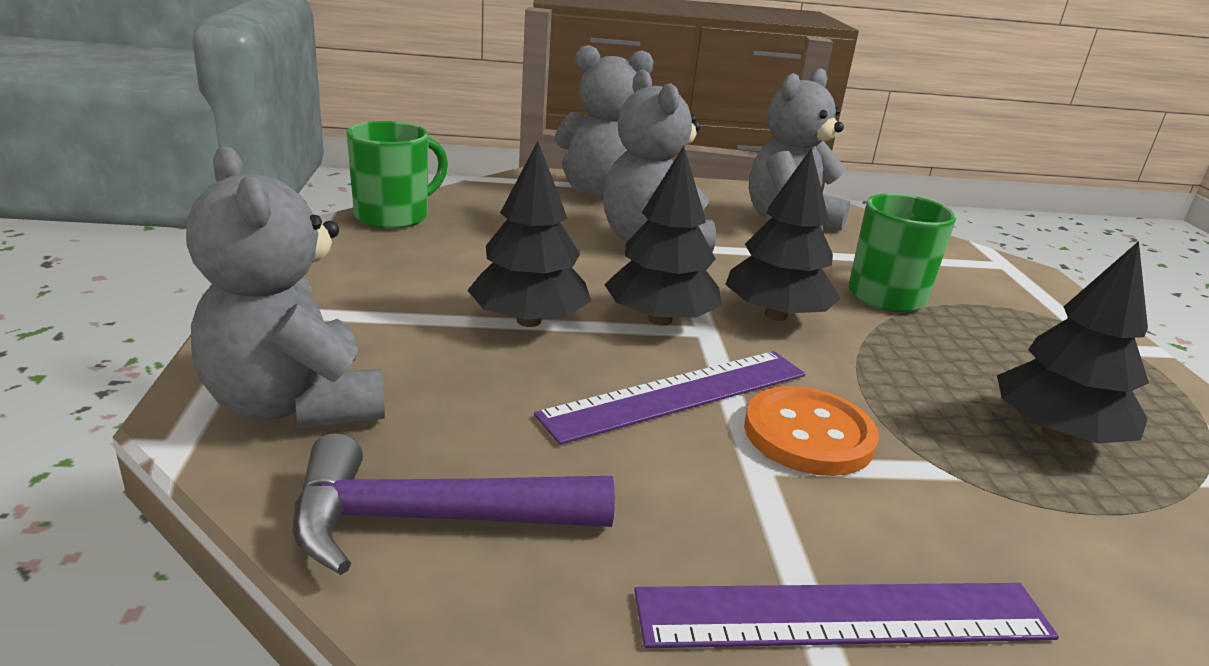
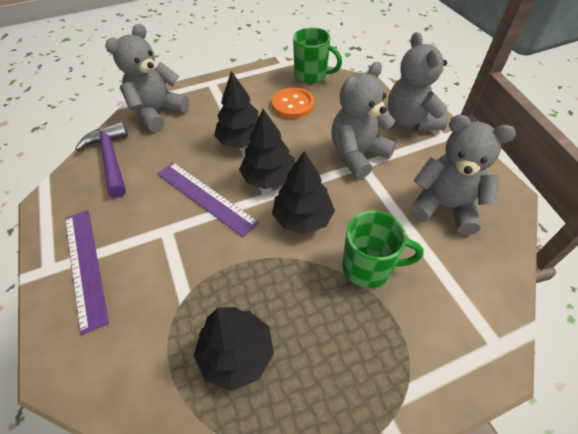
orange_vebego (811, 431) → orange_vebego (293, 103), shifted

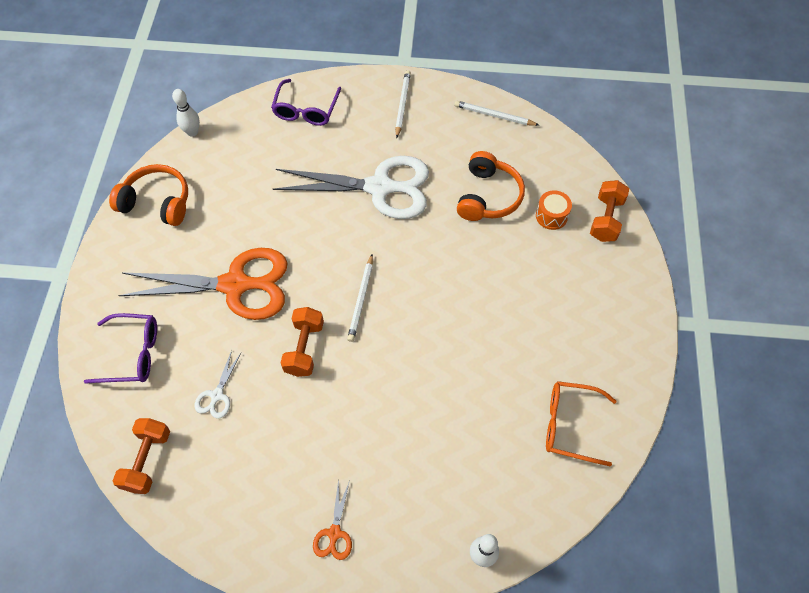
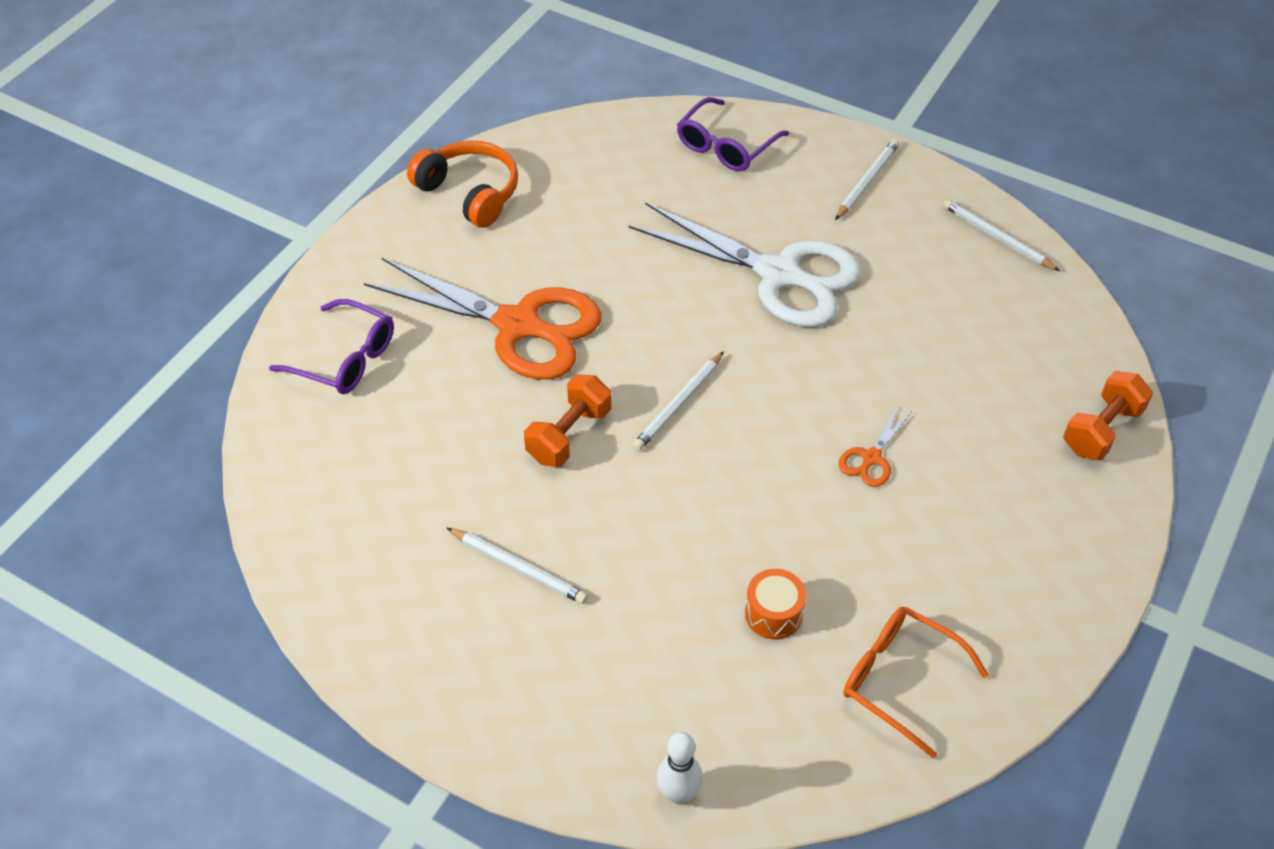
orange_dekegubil (141, 456) → -
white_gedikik (186, 113) → -
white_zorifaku (218, 384) → -
orange_zorifaku (332, 519) → orange_zorifaku (875, 446), shifted
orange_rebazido (491, 186) → -
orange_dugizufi (554, 210) → orange_dugizufi (775, 604), shifted
- → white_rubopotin (517, 566)

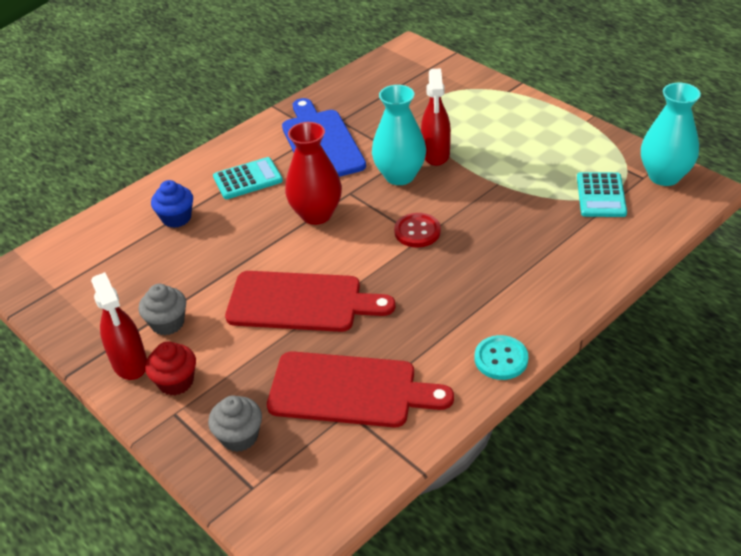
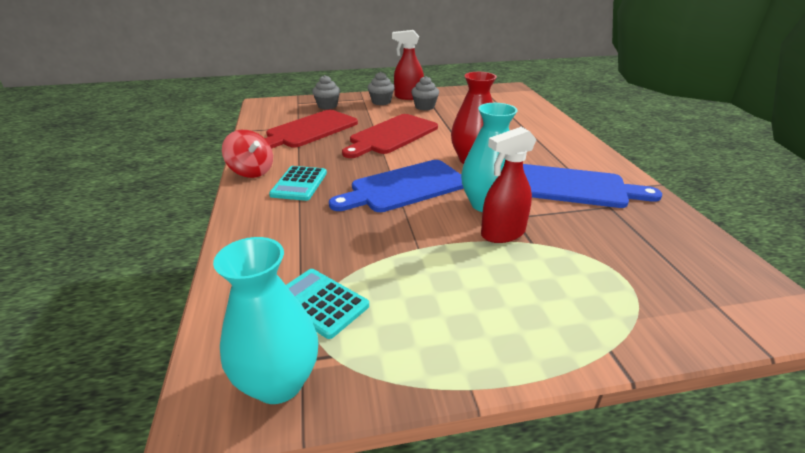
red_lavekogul (170, 369) → grey_lavekogul (381, 88)
blue_lavekogul (172, 204) → -
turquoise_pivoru (248, 178) → turquoise_pivoru (298, 183), shifted
red_vebego (417, 230) → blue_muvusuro (396, 186)
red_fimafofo (436, 117) → red_fimafofo (509, 185), 60 degrees counterclockwise
turquoise_vebego (501, 357) → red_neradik (247, 154)

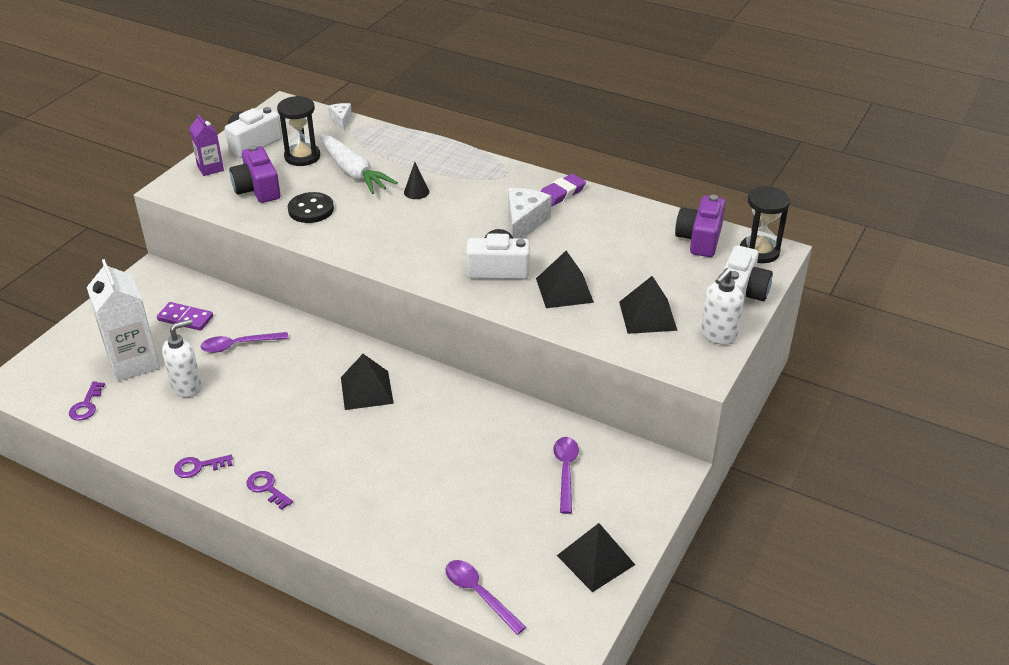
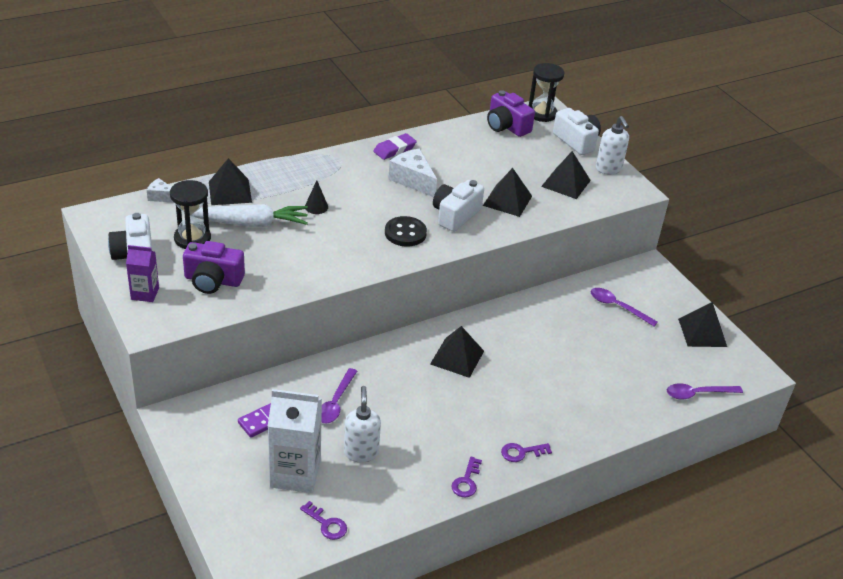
black_vebego (311, 207) → black_vebego (406, 231), shifted
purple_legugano (563, 190) → purple_legugano (395, 146), 60 degrees clockwise
- → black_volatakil (230, 181)

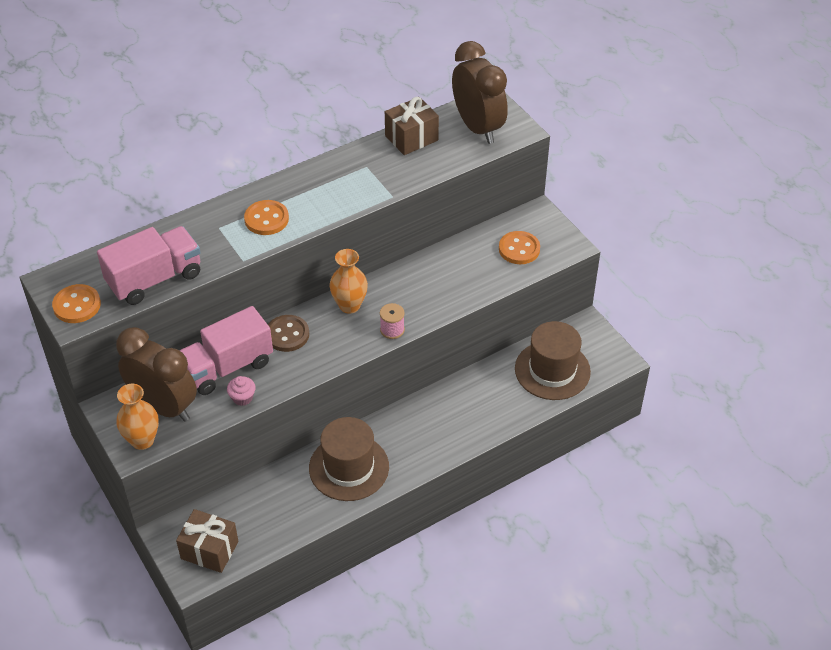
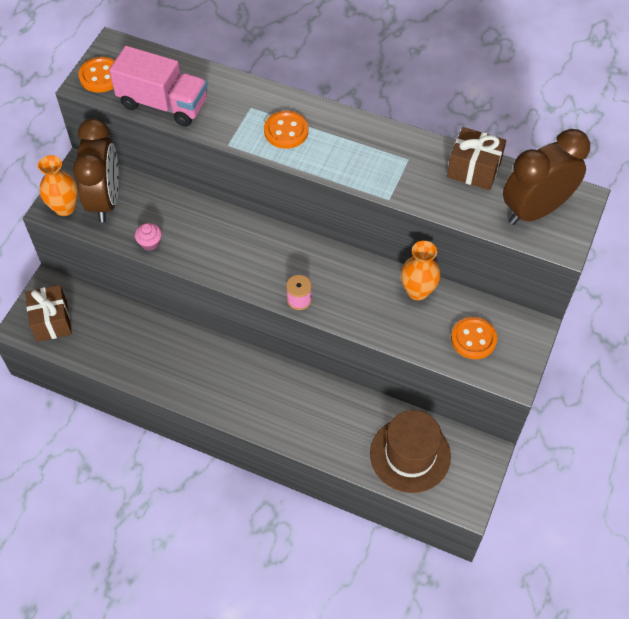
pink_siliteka (226, 350) → -
brown_vebego (288, 333) → -
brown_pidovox (349, 459) → -
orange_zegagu (348, 281) → orange_zegagu (420, 270), shifted
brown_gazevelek (480, 92) → brown_gazevelek (546, 177), 150 degrees counterclockwise

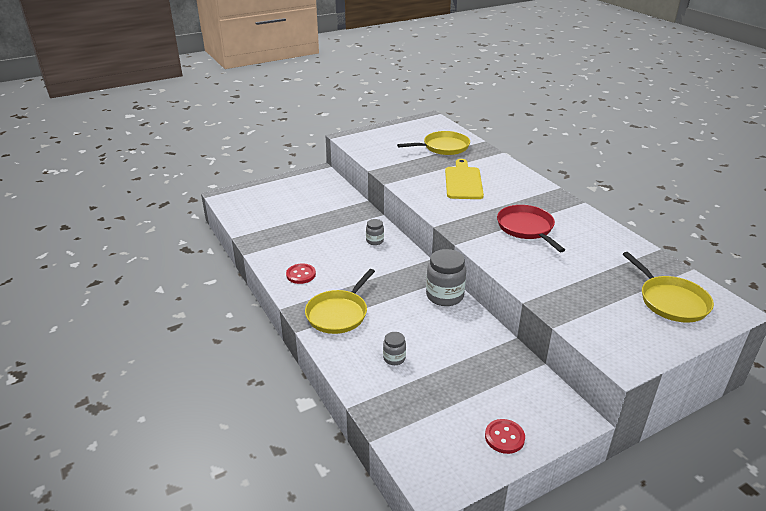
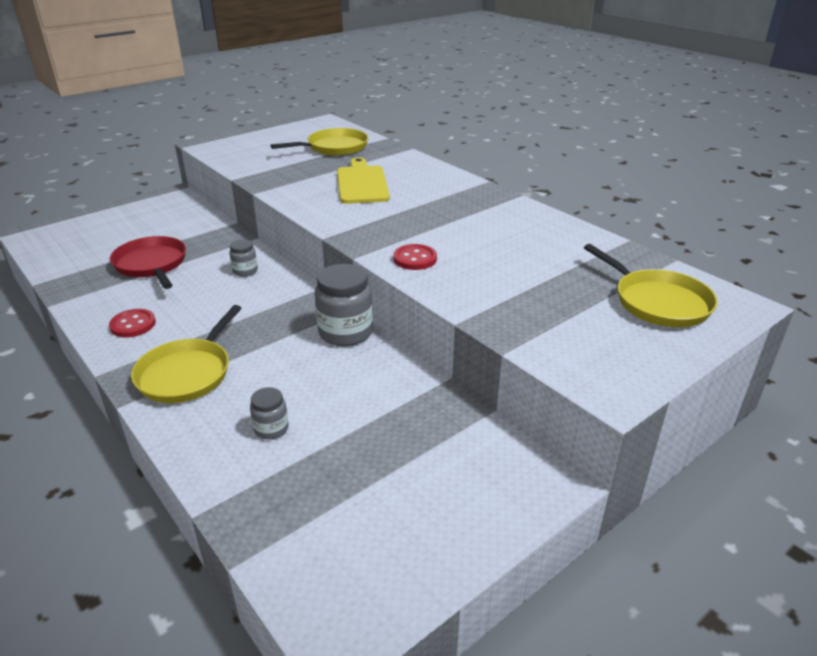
red_vebego (505, 436) → red_vebego (415, 257), shifted
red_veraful (531, 228) → red_veraful (148, 262), shifted

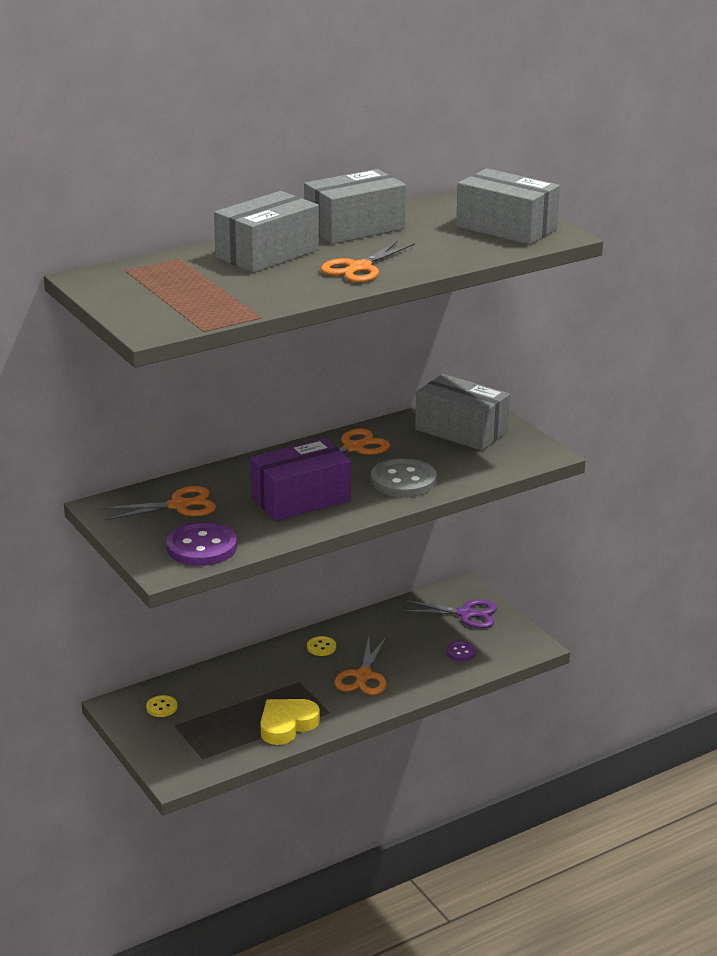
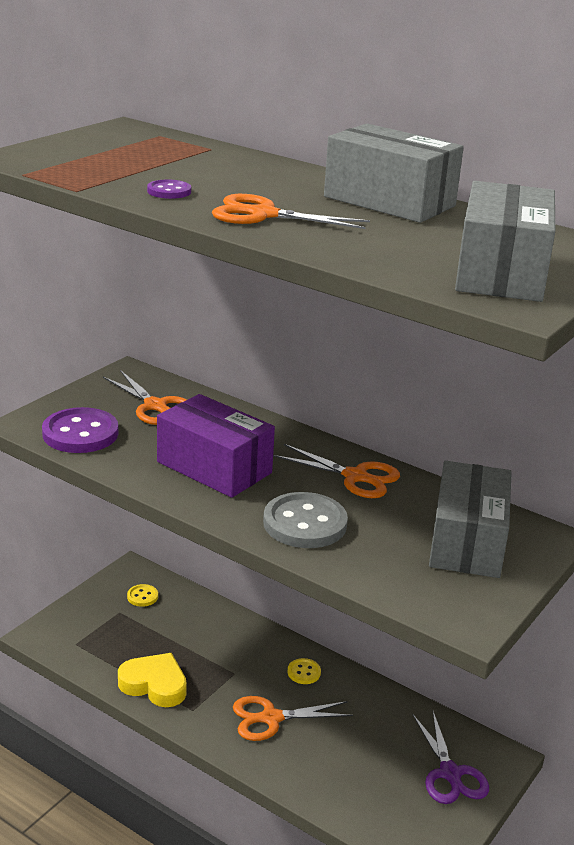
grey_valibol (266, 232) → -
purple_vebego (461, 651) → purple_vebego (169, 189), shifted

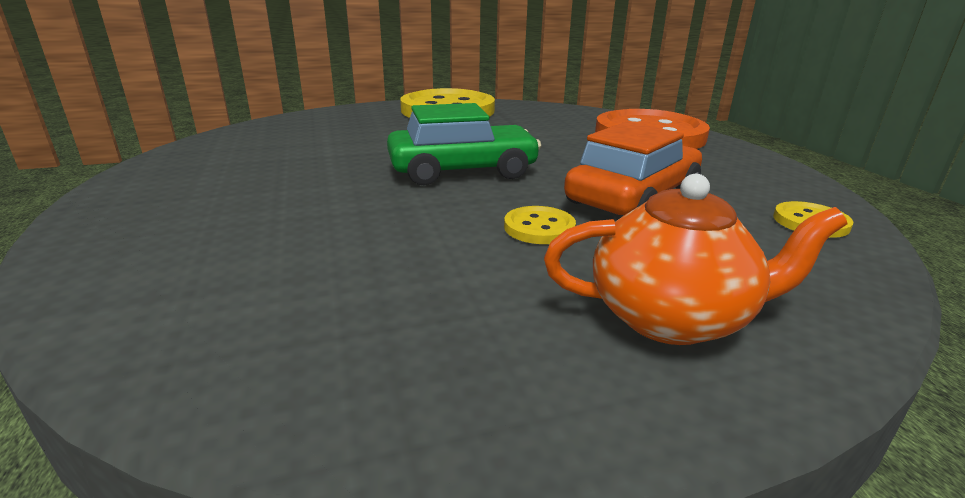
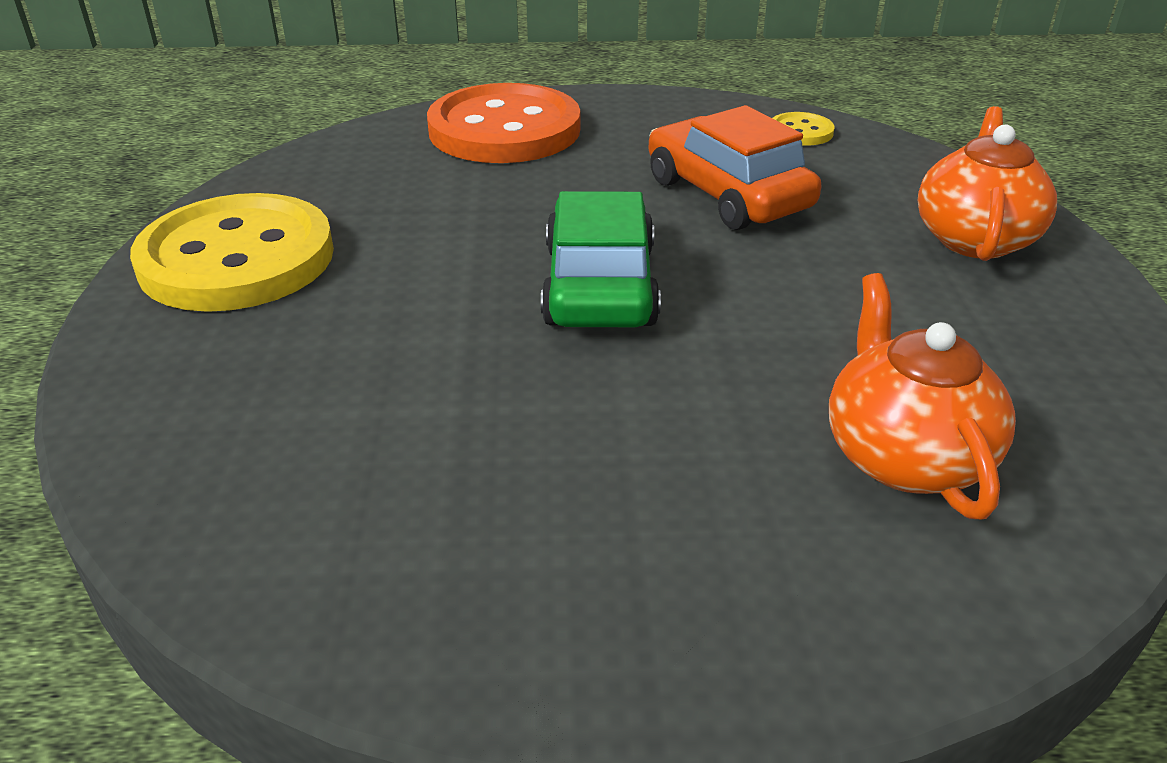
yellow_vebego (540, 225) → -
- → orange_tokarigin (922, 396)

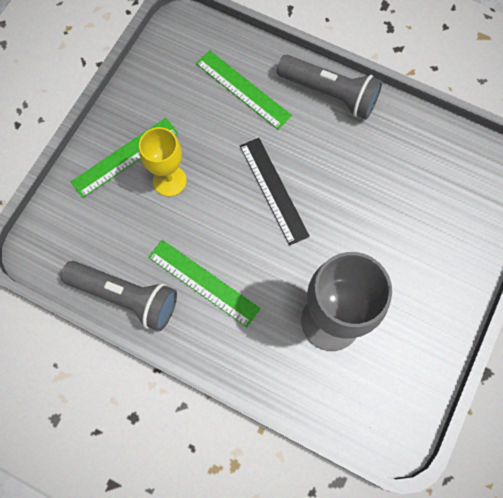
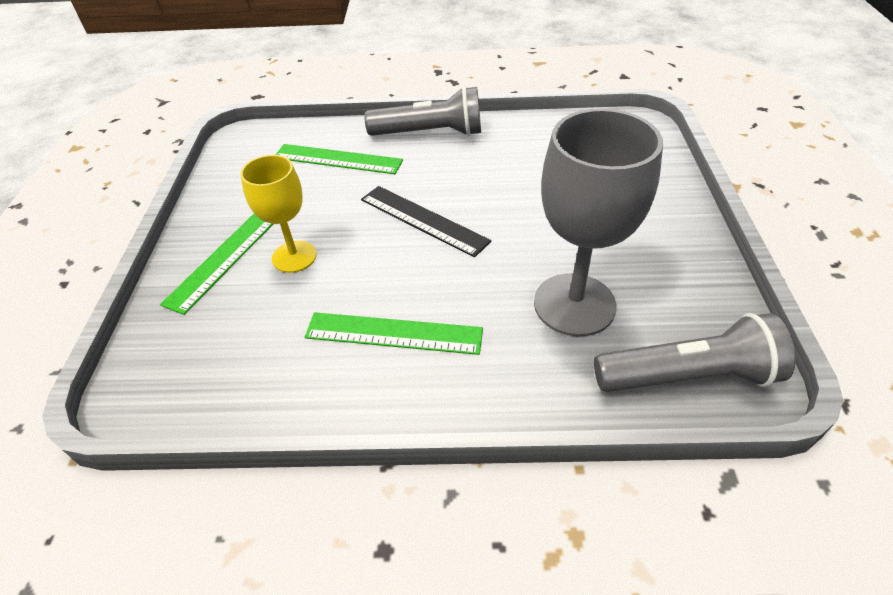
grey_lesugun (119, 296) → grey_lesugun (694, 352), shifted

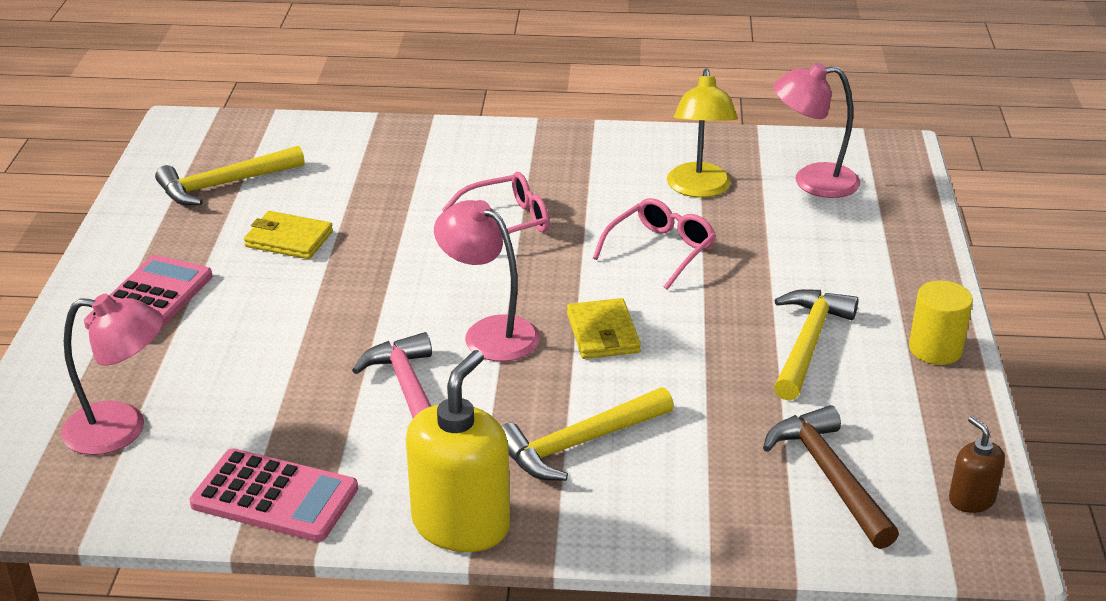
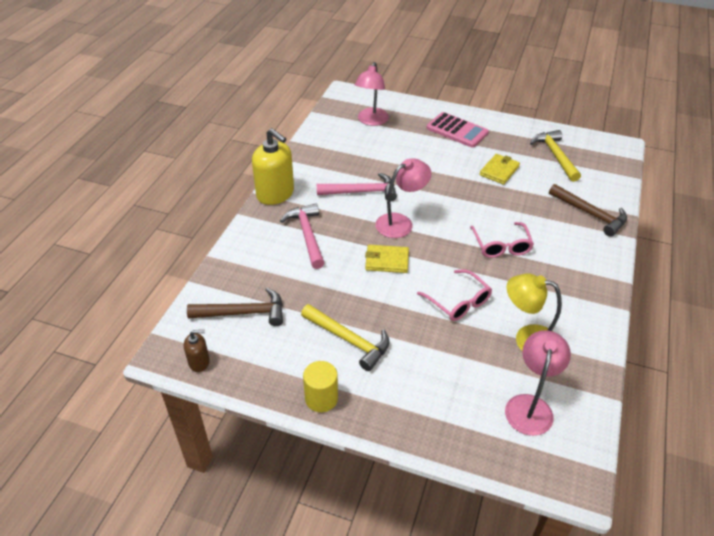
pink_pivoru (273, 495) → -
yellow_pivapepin (587, 434) → pink_pivapepin (302, 236)
- → brown_pivapepin (588, 210)

